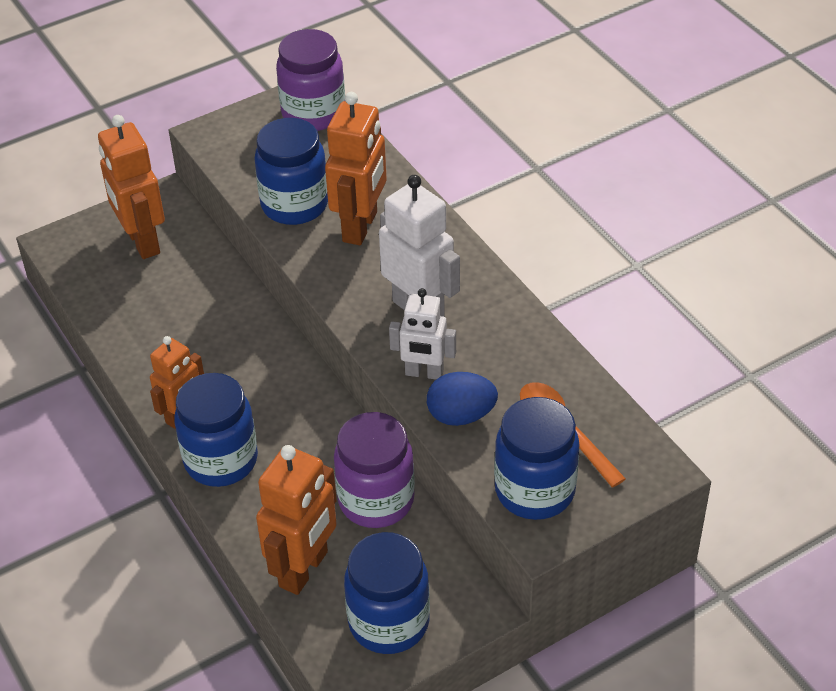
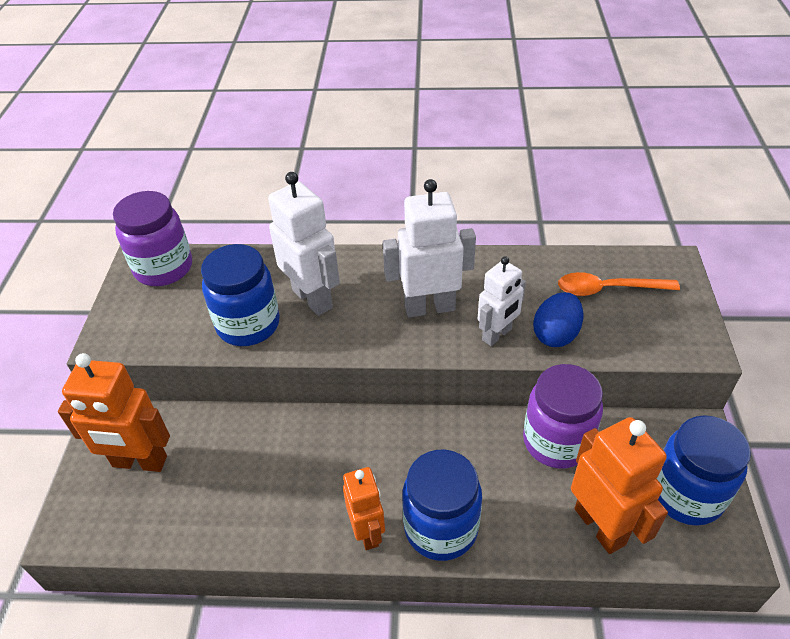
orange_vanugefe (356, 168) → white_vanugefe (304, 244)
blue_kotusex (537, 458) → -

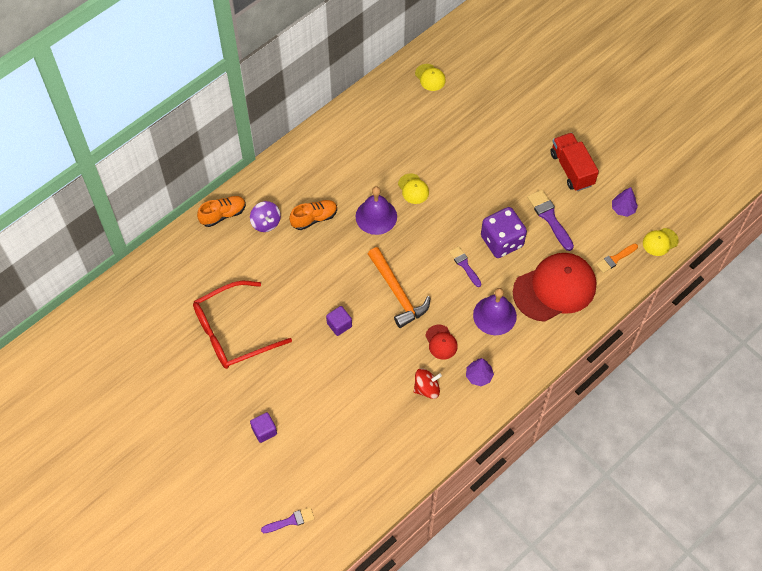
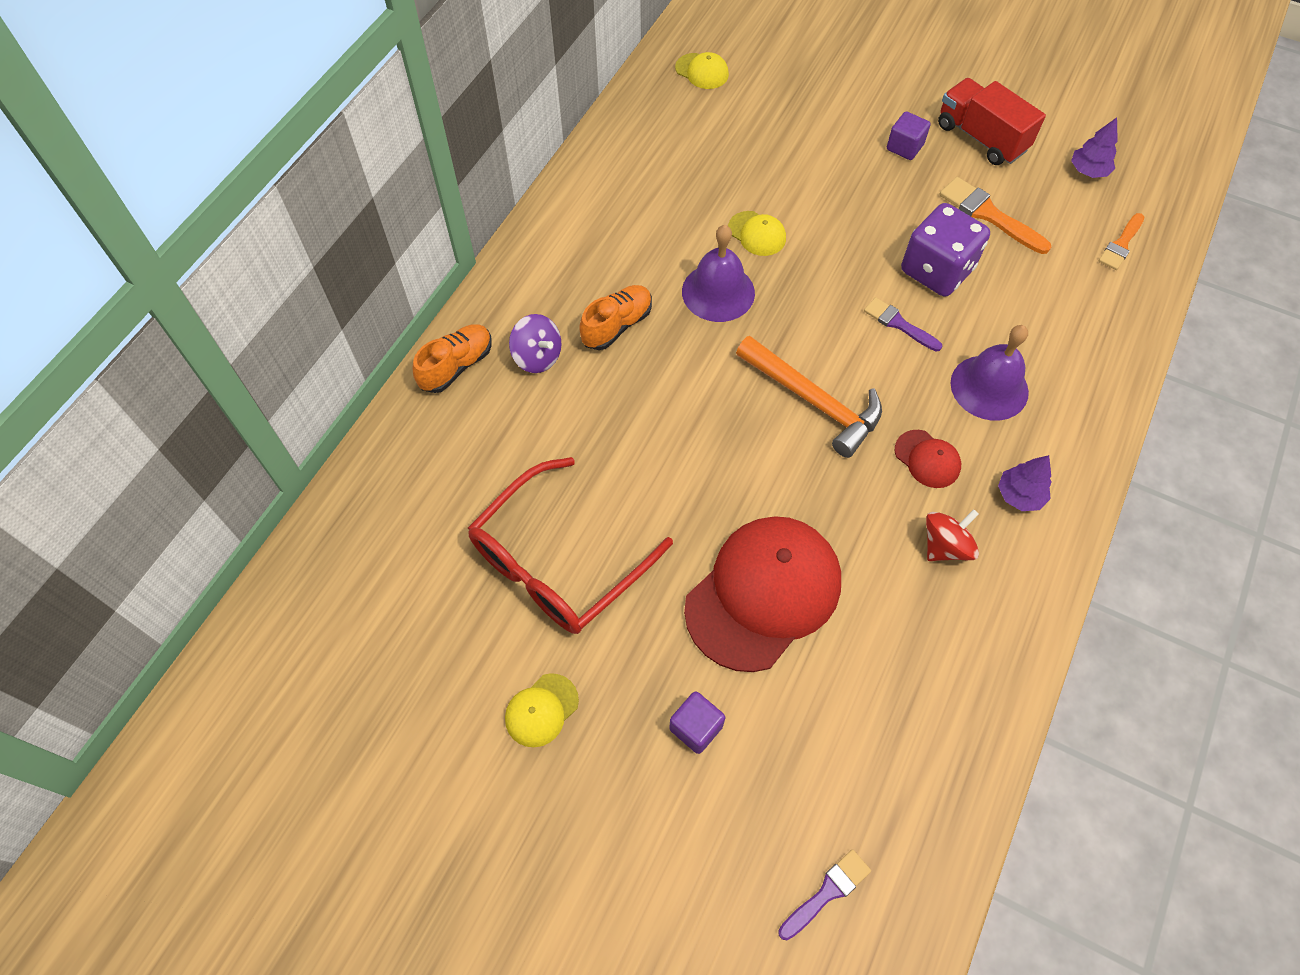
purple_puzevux (339, 321) → purple_puzevux (909, 135), shifted
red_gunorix (554, 287) → red_gunorix (762, 594), shifted
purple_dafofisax (550, 220) → orange_dafofisax (995, 215)
yellow_gunorix (661, 242) → yellow_gunorix (542, 710), shifted

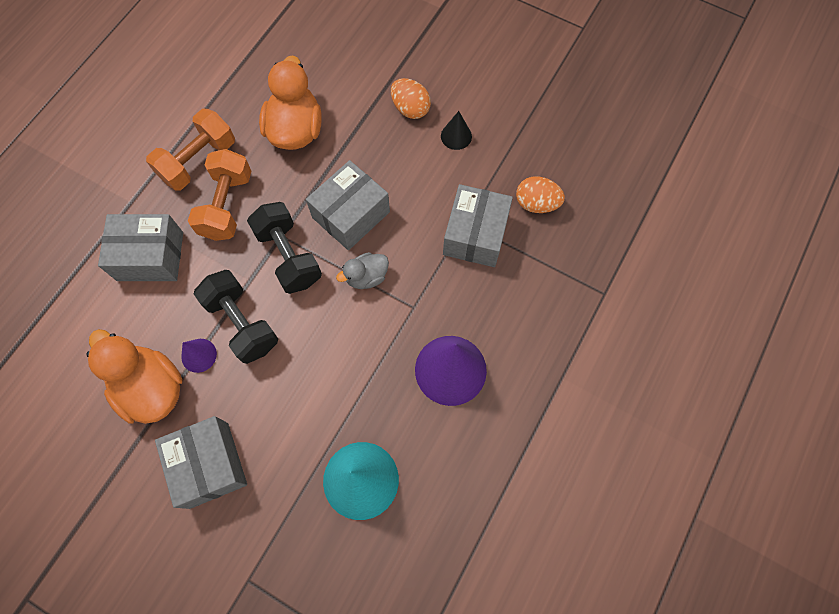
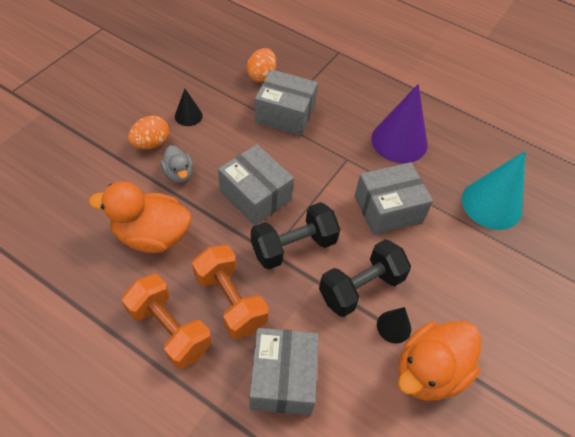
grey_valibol (201, 462) → grey_valibol (394, 198), shifted
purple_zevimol (199, 356) → black_zevimol (394, 325)
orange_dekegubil (220, 195) → orange_dekegubil (230, 292), 45 degrees clockwise
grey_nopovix (362, 270) → grey_nopovix (176, 164), shifted

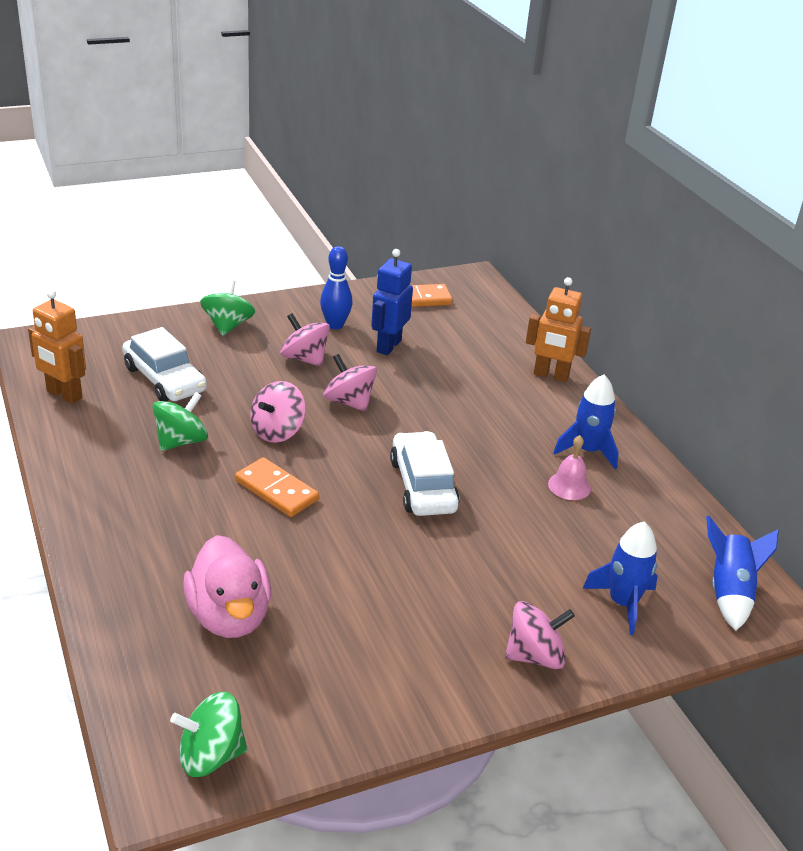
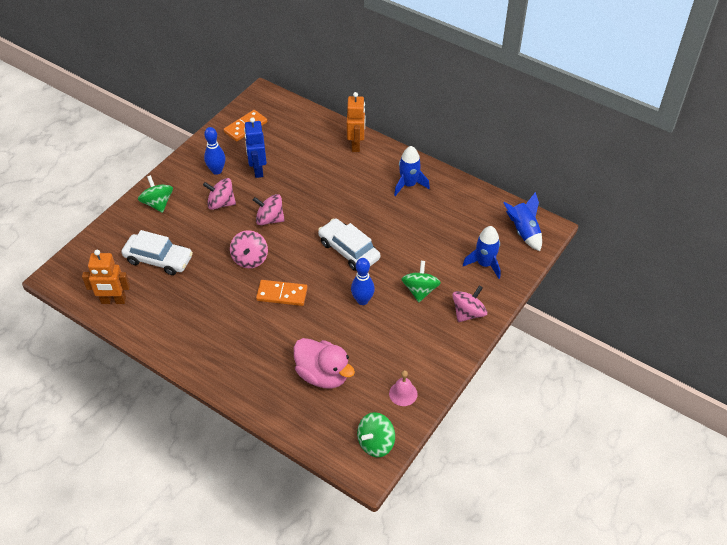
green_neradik (180, 421) → green_neradik (421, 281), shifted
orange_vanugefe (558, 329) → orange_vanugefe (356, 122), 75 degrees counterclockwise
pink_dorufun (569, 467) → pink_dorufun (403, 388), shifted
- → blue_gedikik (363, 281)

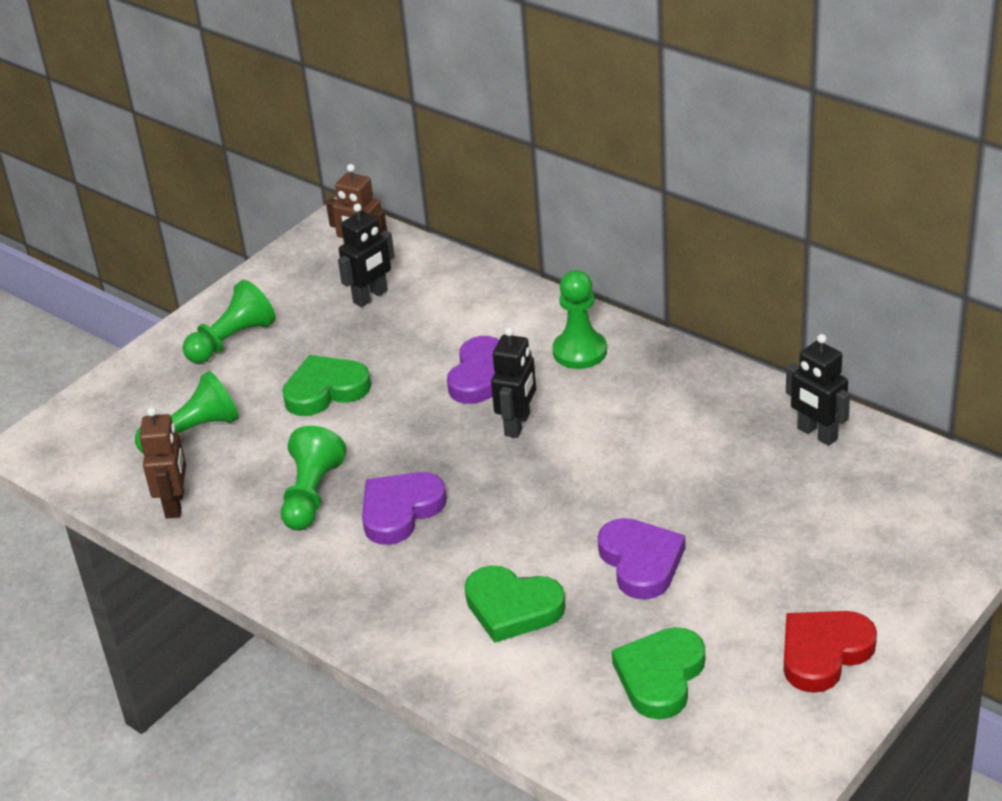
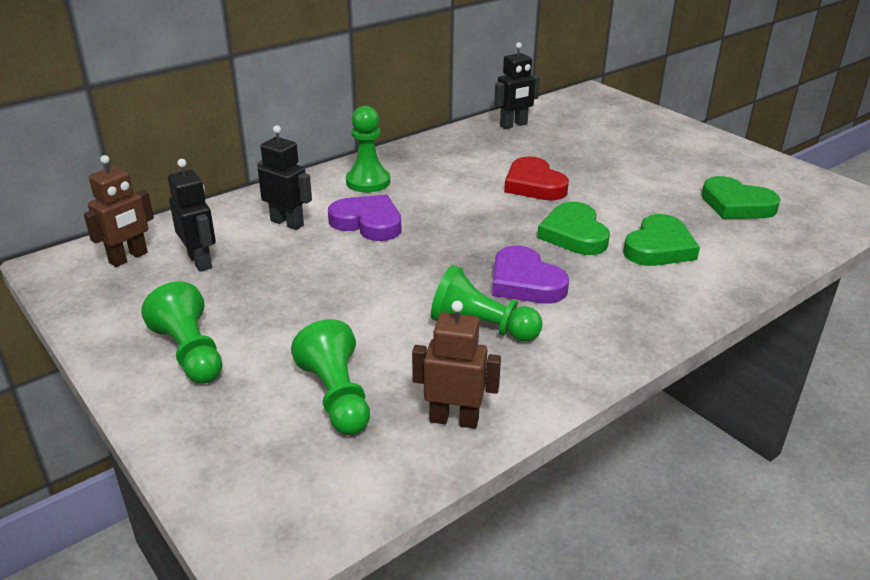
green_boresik (326, 385) → green_boresik (573, 228), shifted
black_vanugefe (513, 382) → black_vanugefe (284, 177), shifted
purple_boresik (641, 559) → -
red_boresik (830, 652) → red_boresik (536, 178), shifted

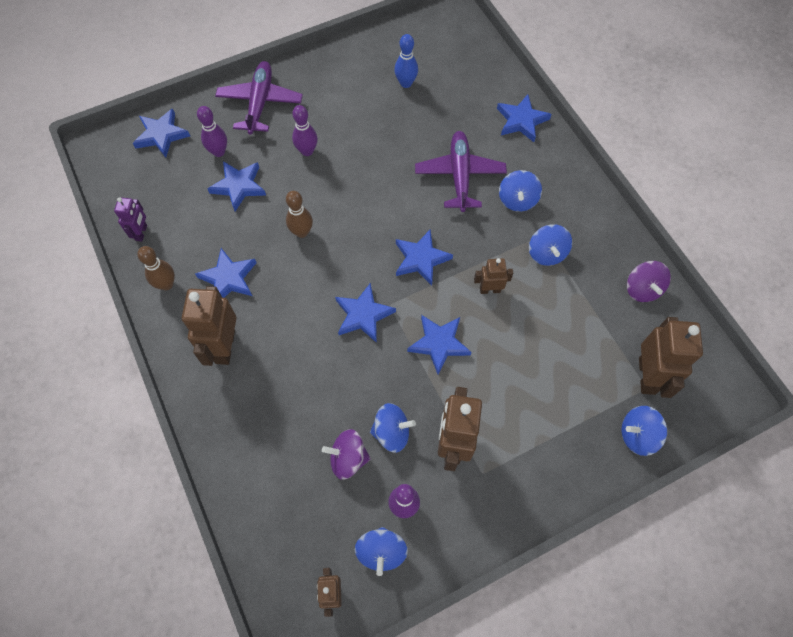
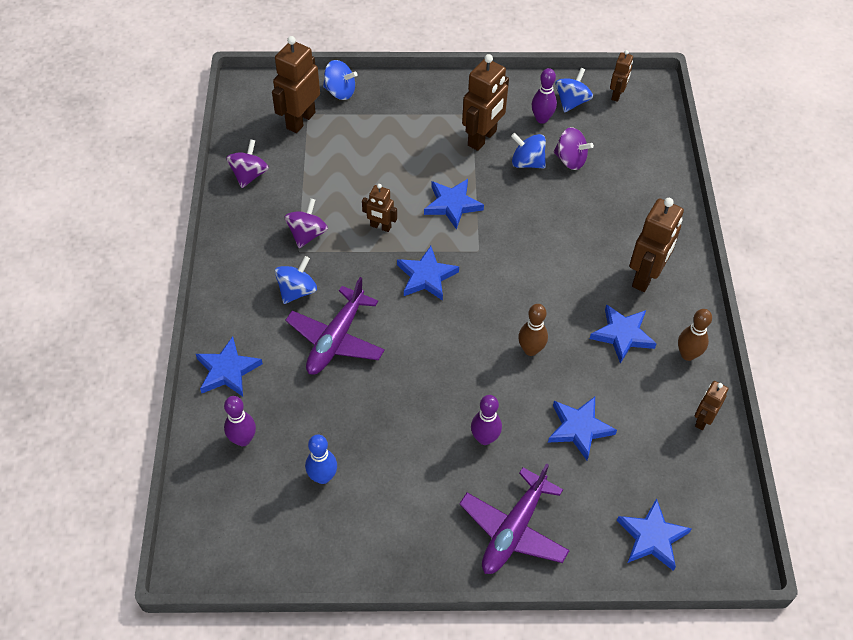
purple_vanugefe (130, 219) → brown_vanugefe (712, 405)
purple_gedikik (212, 131) → purple_gedikik (240, 421), shifted
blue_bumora (365, 313) → -
blue_neradik (550, 245) → purple_neradik (306, 223)

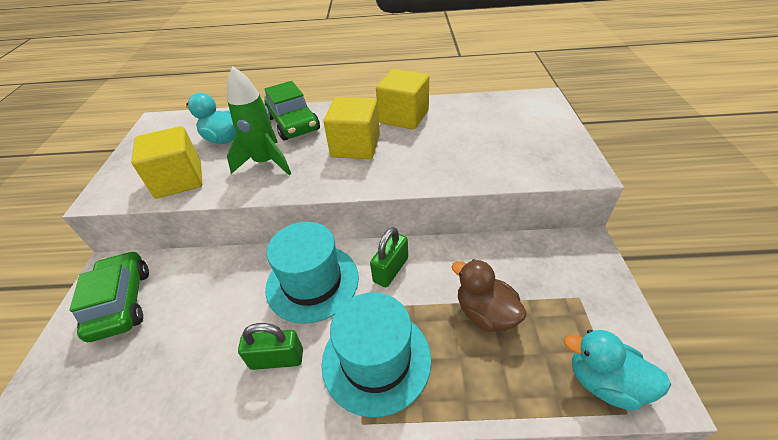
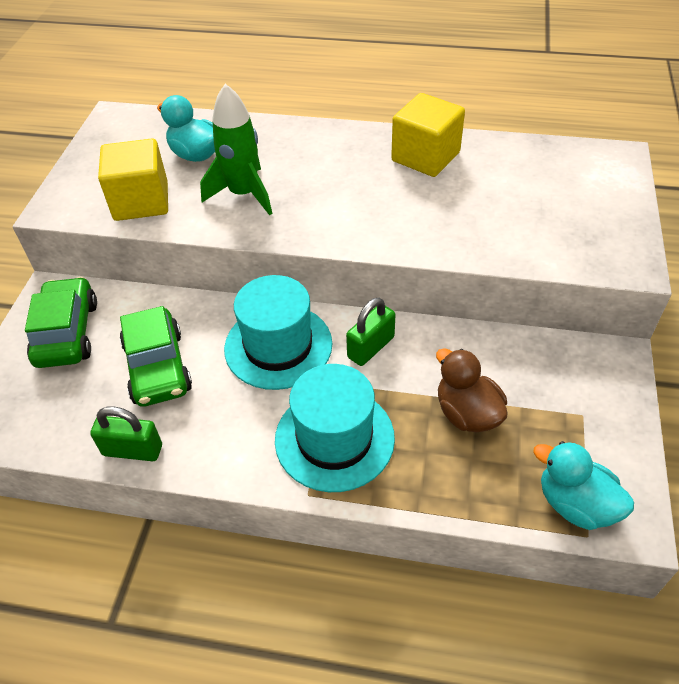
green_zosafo (270, 346) → green_zosafo (126, 433), shifted
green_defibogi (292, 111) → green_defibogi (156, 356), shifted
yellow_puzevux (351, 128) → -

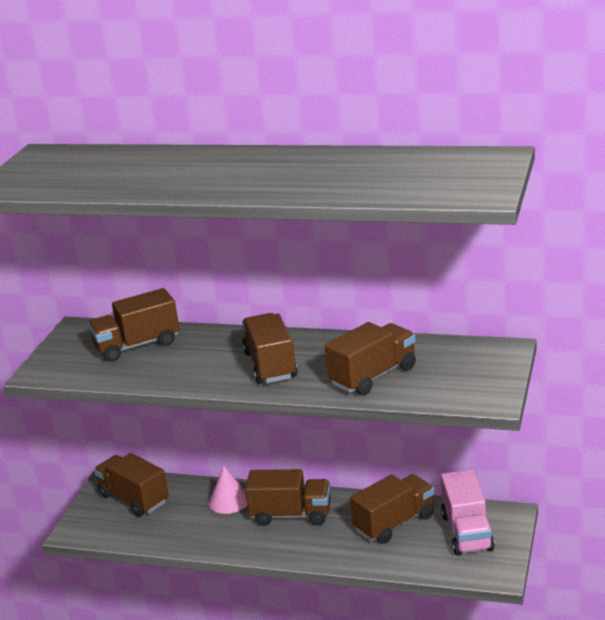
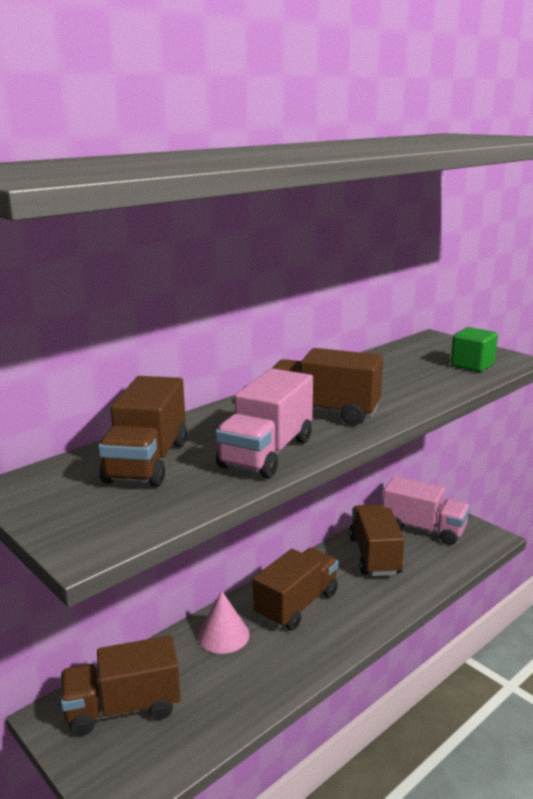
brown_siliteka (370, 358) → -
- → pink_siliteka (264, 423)
- → green_puzevux (474, 349)

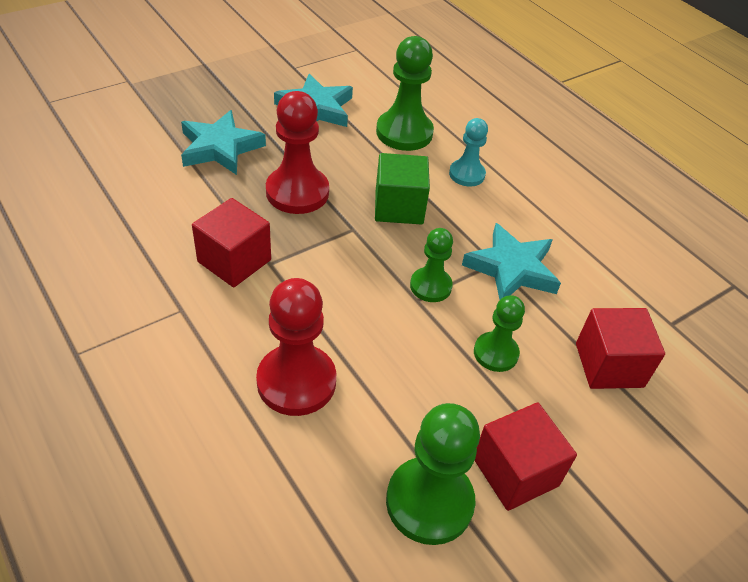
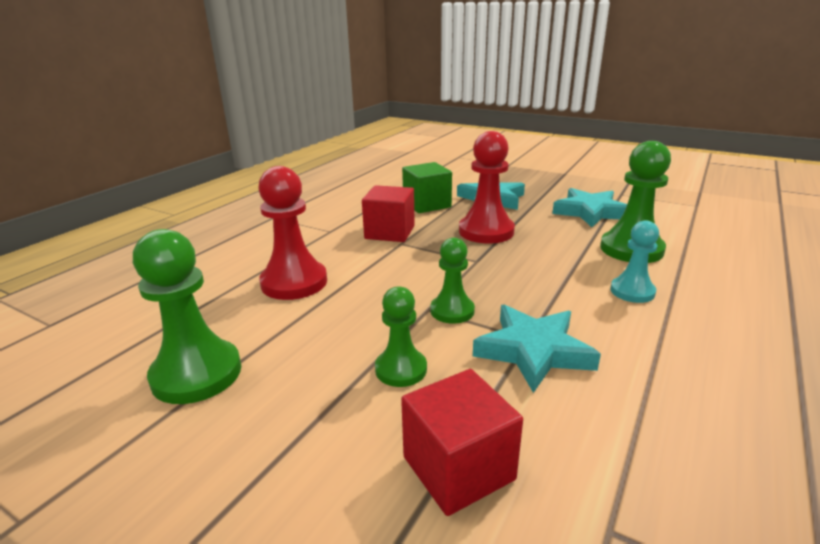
green_puzevux (402, 189) → green_puzevux (427, 187), shifted
red_puzevux (526, 456) → -

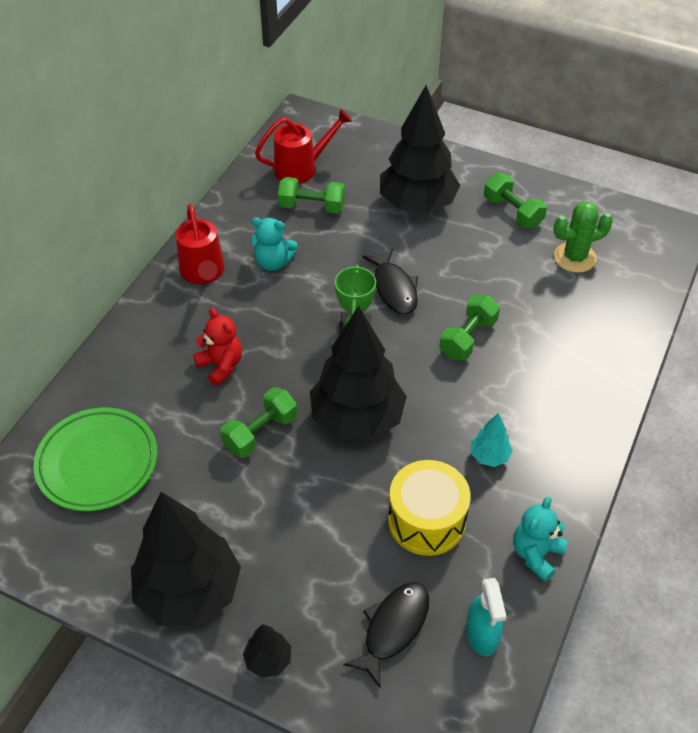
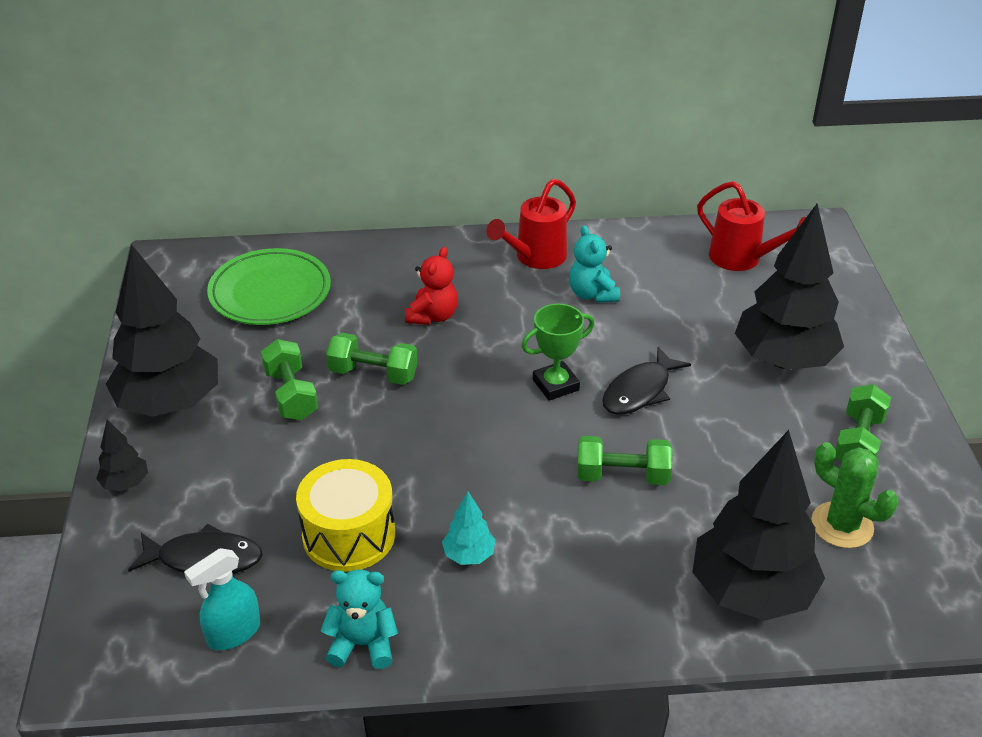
green_dekegubil (311, 195) → green_dekegubil (289, 379), shifted
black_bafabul (358, 373) → black_bafabul (758, 525), shifted

